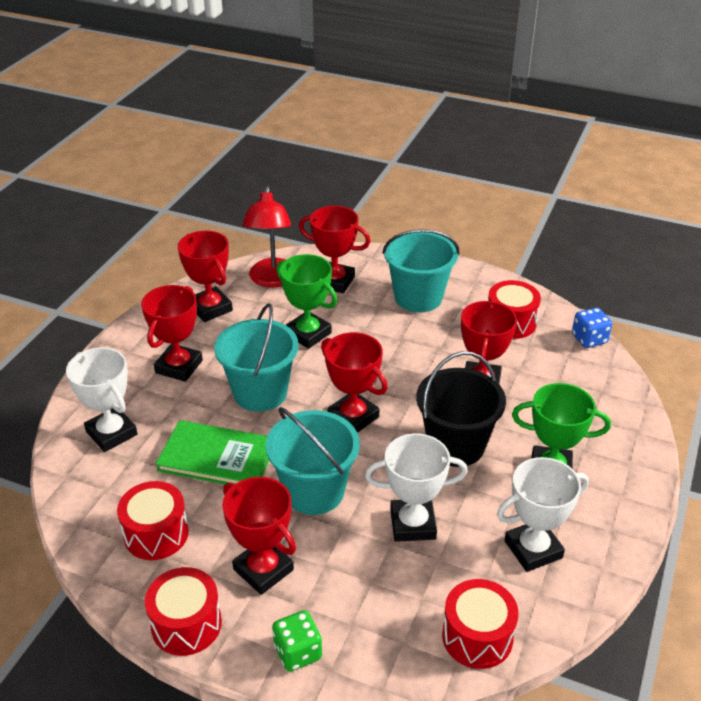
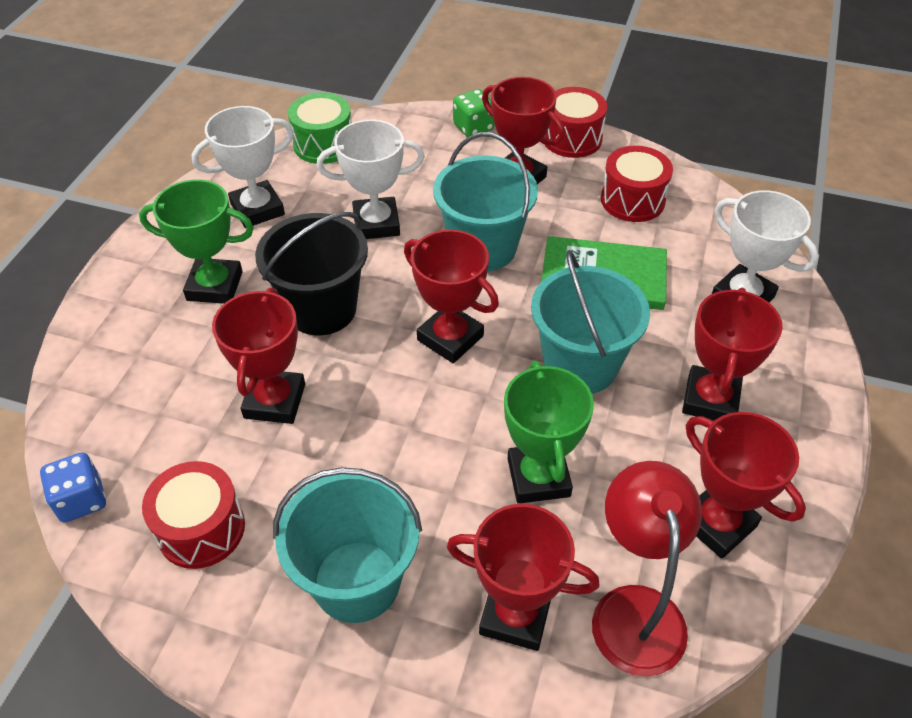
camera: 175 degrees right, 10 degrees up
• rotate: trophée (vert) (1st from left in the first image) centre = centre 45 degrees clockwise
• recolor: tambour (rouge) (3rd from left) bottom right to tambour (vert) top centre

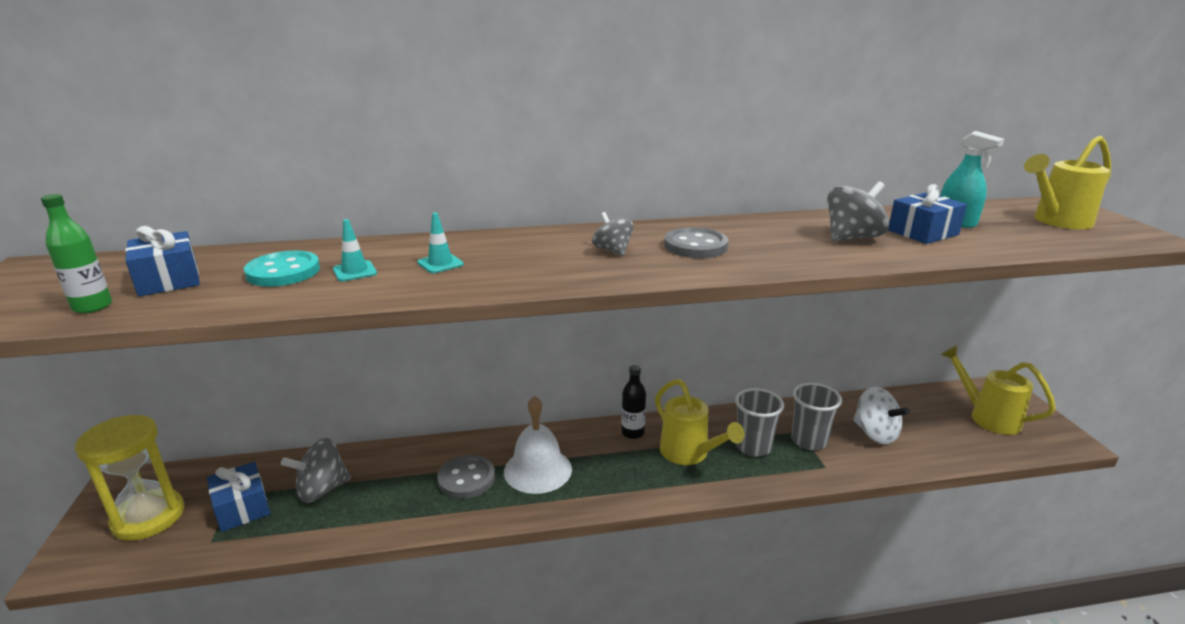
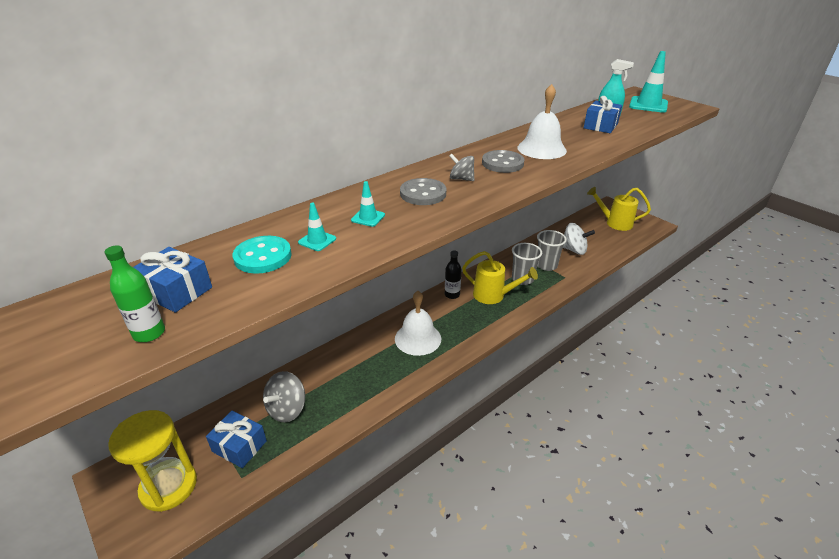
camera: 30 degrees left, 10 degrees up
• move: bouton (gris) (1st from left) bottom centre to centre
• delete: toupie (gris) (3rd from left) middle right
• replace: arrosoir (jaune) (3rd from left) top right to cône de chantier (turquoise) (3rd from left) top right
• insert: cloche (blanc) (2nd from left) top centre

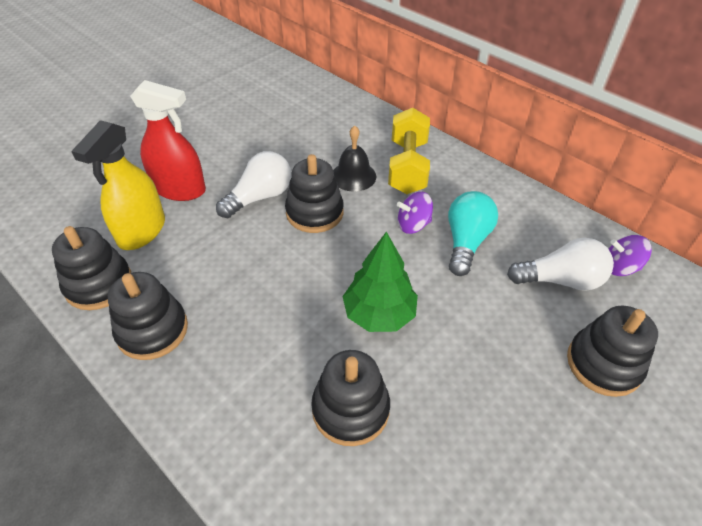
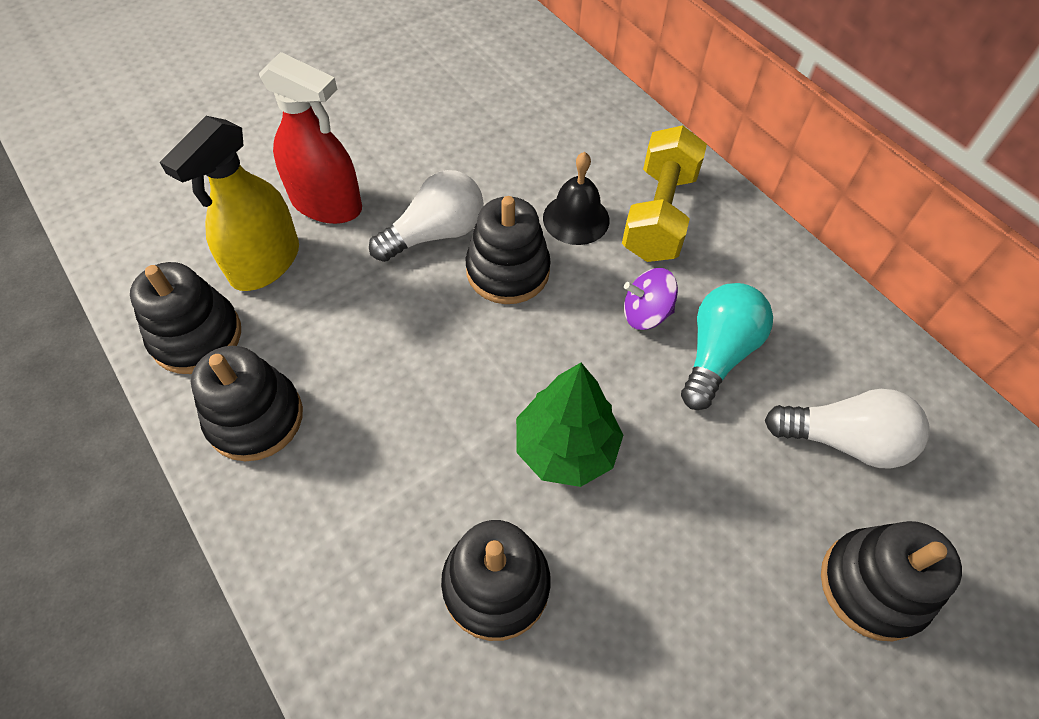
camera: 10 degrees right, 10 degrees up
• delete: toupie (violet) (2nd from left) middle right

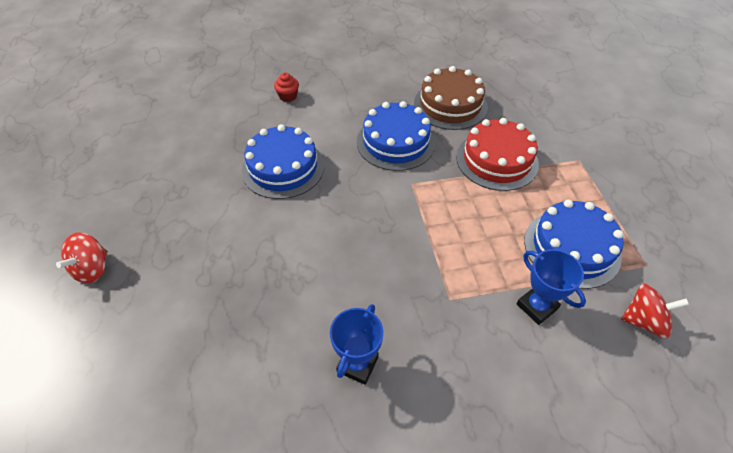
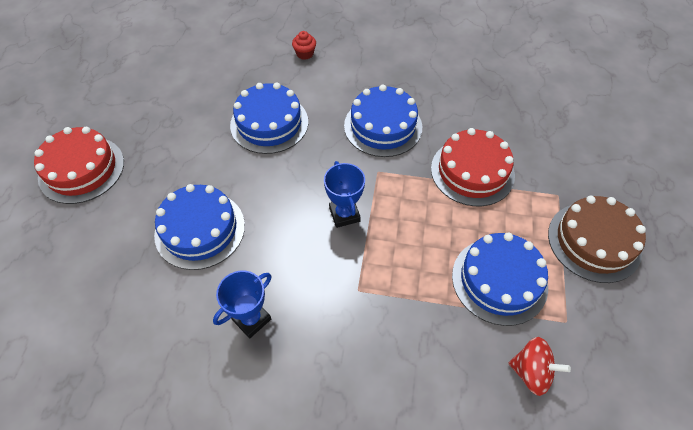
camera: 20 degrees right, 5 degrees up
• replace: toupie (rouge) (1st from left) middle left to gâteau (rouge) (1st from left) middle left
• move: gâteau (marron) top centre to middle right
• move: trophée (bleu) (2nd from left) middle right to centre
• insert: gâteau (bleu) (1st from left) middle left

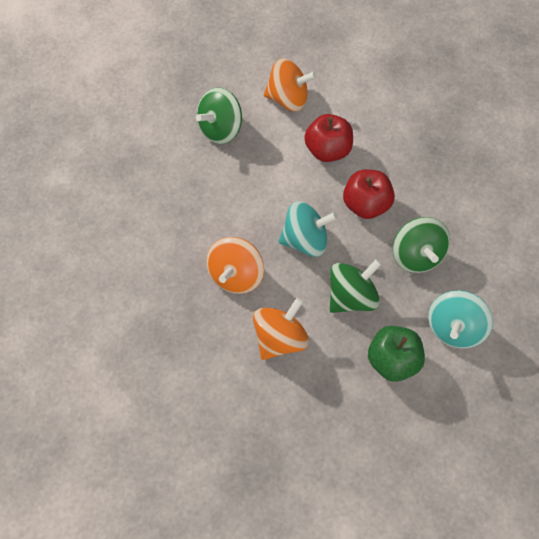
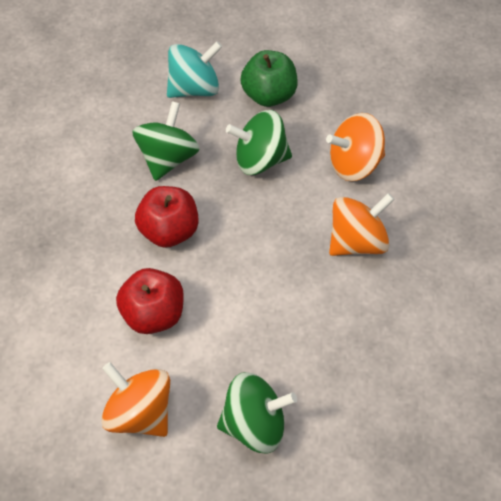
camera: 145 degrees left, 5 degrees down
• delete: toupie (turquoise) (1st from left) centre

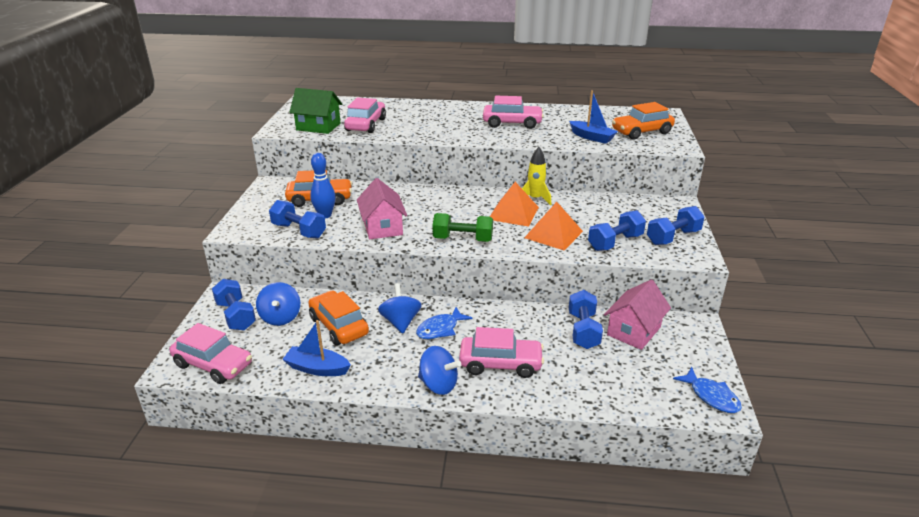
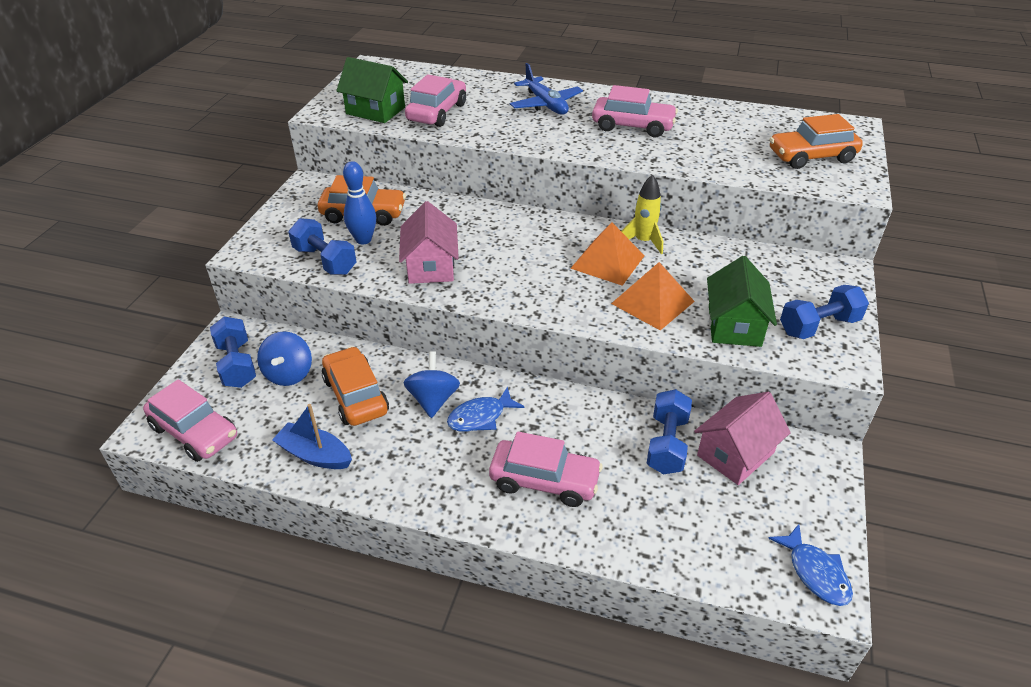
camera: 10 degrees right, 10 degrees up
• delete: toupie (bleu) (3rd from left) bottom centre
• delete: haltère (vert) centre
• delete: bateau (bleu) (2nd from left) top centre
• replace: haltère (bleu) (4th from left) middle right to maison (vert) (2nd from left) middle right
• insert: avion (bleu) top centre

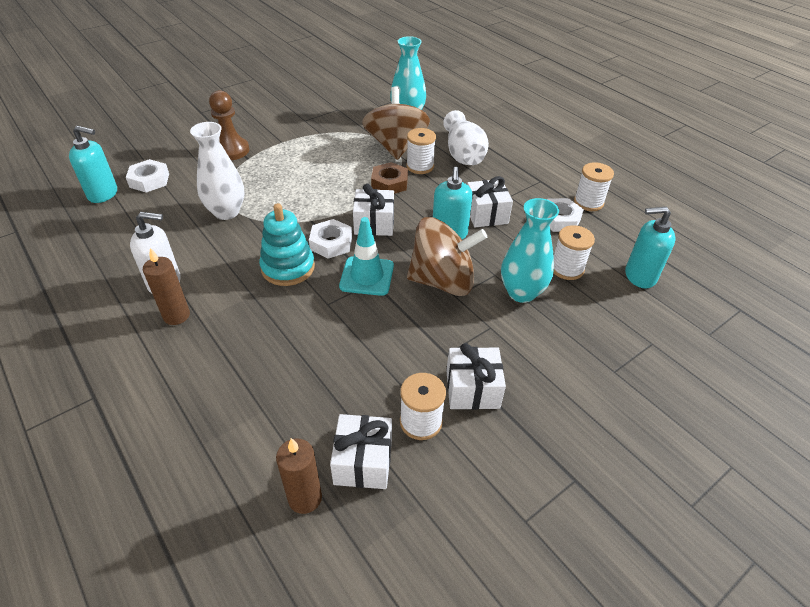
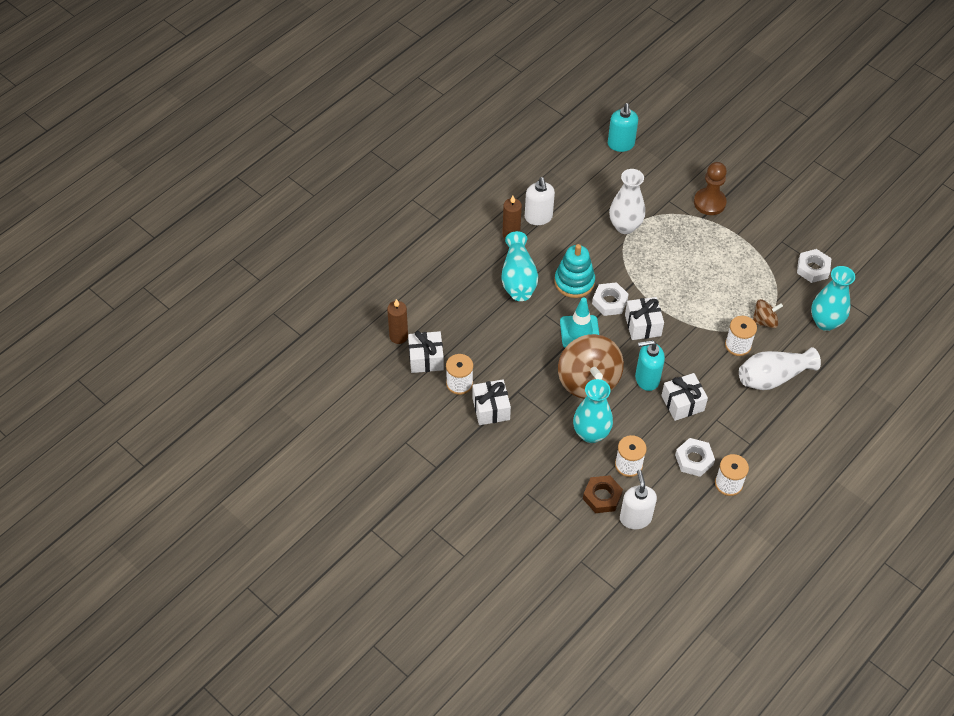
camera: 80 degrees right, 10 degrees up
• move: écrou (blanc) (1st from left in the first image) top left to écrou (blanc) (3rd from left) middle right
• resize: toupie (marron) (1st from left in the first image) top centre = middle right x0.52
• move: écrou (marron) top centre to bottom centre
• recolor: distributeur de savon (turquoise) (3rd from left) middle right to distributeur de savon (blanc) (2nd from left) bottom right
• insert: vase (turquoise) (1st from left) centre

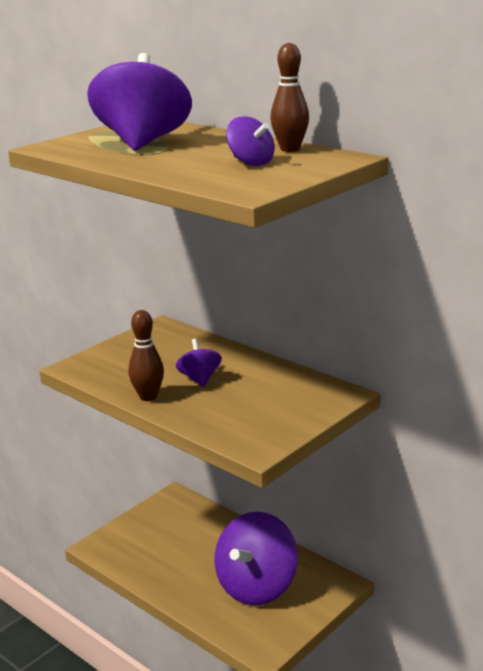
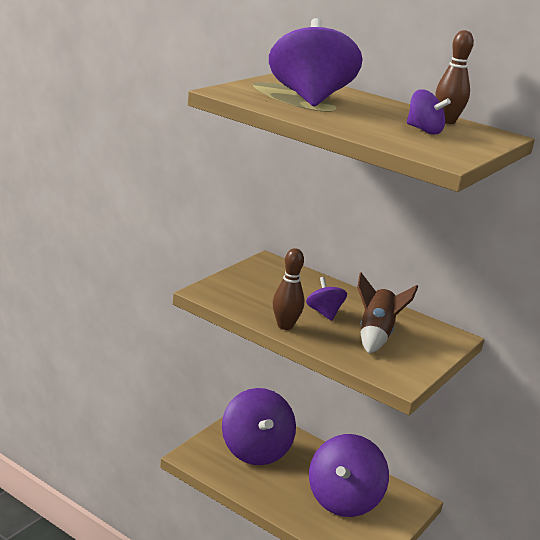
camera: 10 degrees left, 0 degrees up
• insert: toupie (violet) (1st from left) bottom centre
• insert: fusée (marron) middle right

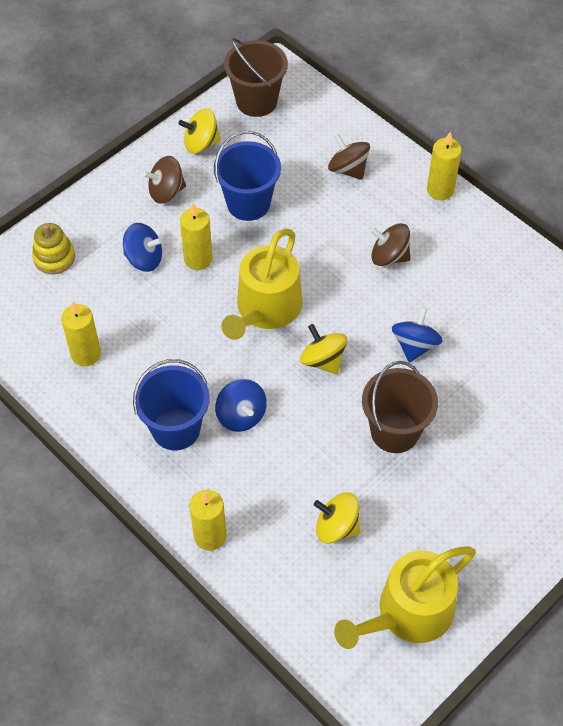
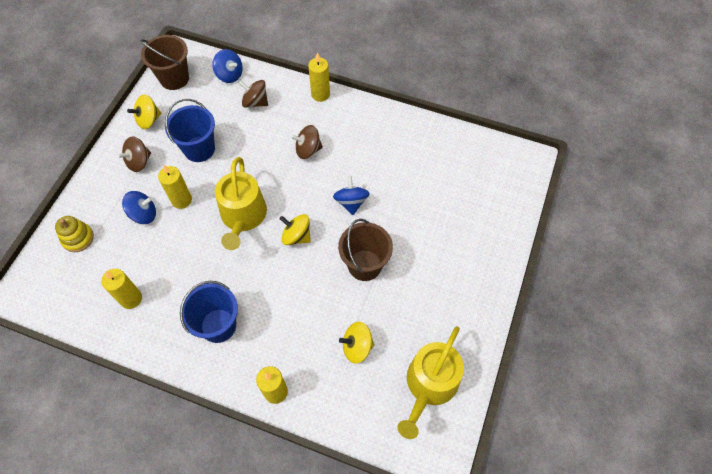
camera: 25 degrees left, 5 degrees up
• move: toupie (bleu) (2nd from left) centre to top left

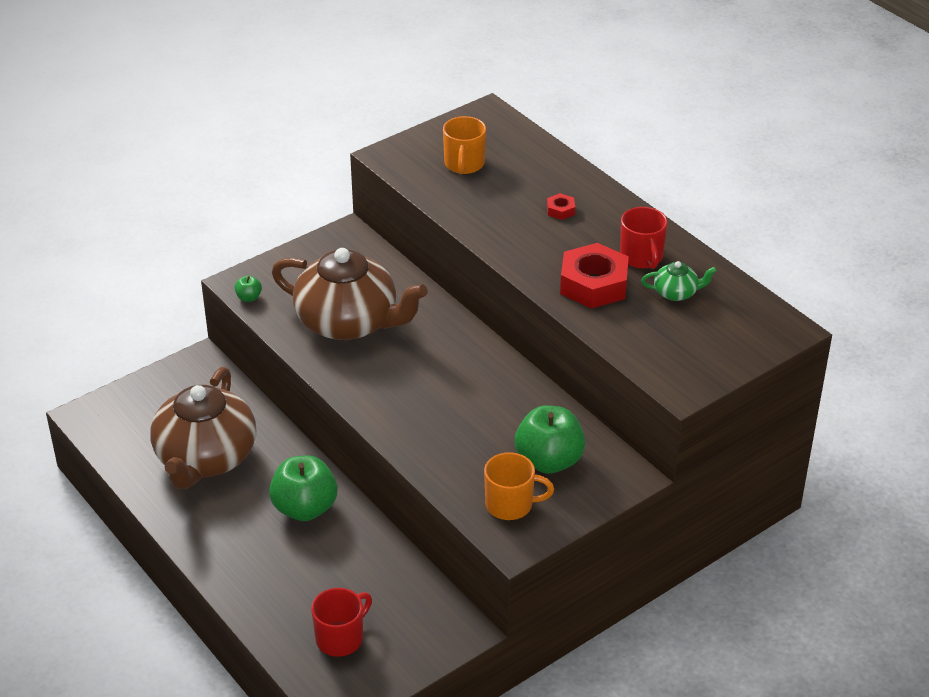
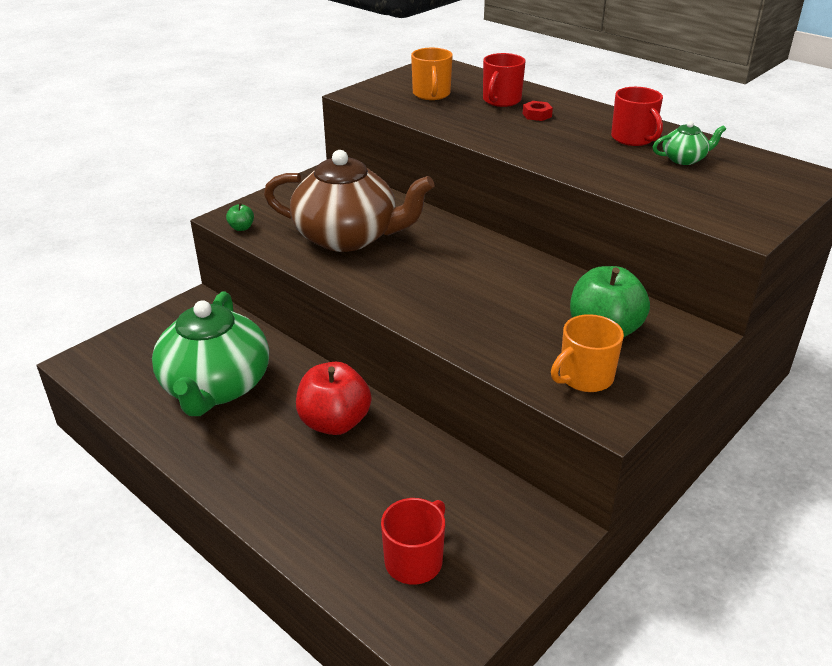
camera: 10 degrees left, 5 degrees down
• recolor: théière (marron) (1st from left) middle left to théière (vert) (1st from left) middle left
• recolor: pomme (vert) (2nd from left) bottom left to pomme (rouge) centre
• rotate: tasse (orange) (2nd from left) bottom centre = middle right 150 degrees clockwise
• delete: écrou (rouge) (2nd from left) centre
• insert: tasse (rouge) (2nd from left) top centre

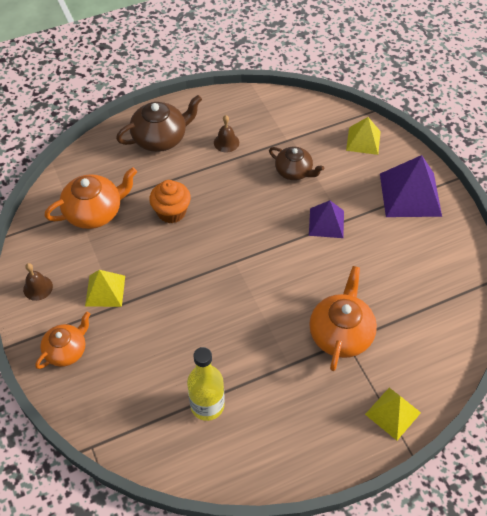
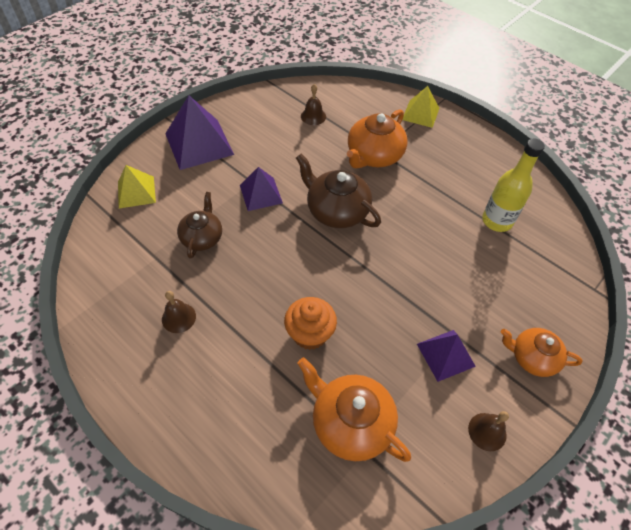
camera: 115 degrees left, 0 degrees up
• recolor: pyramide (jaune) (1st from left) middle left to pyramide (violet) (3rd from left) bottom right
• move: théière (marron) (1st from left in the first image) top left to théière (marron) (2nd from left) centre
• rotate: théière (orange) (3rd from left in the first image) middle right = top centre 45 degrees counterclockwise
• insert: cloche (marron) (2nd from left) top centre

